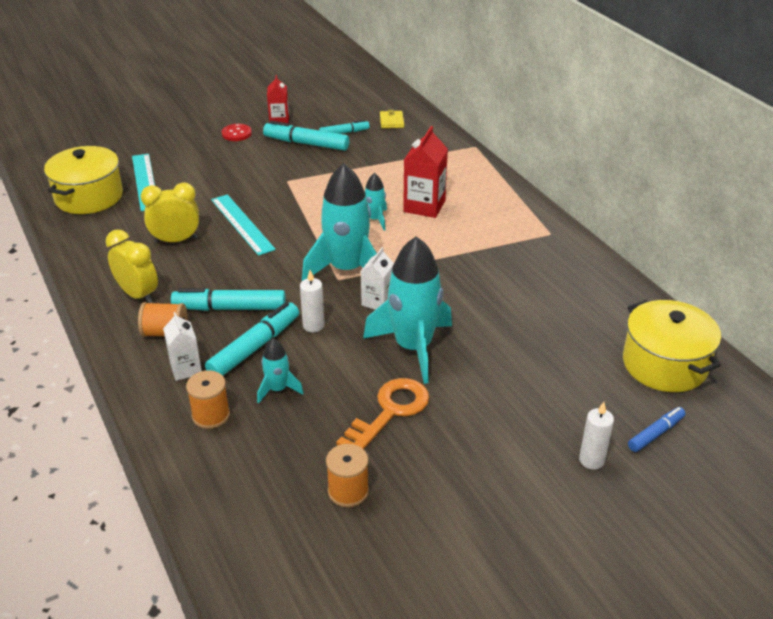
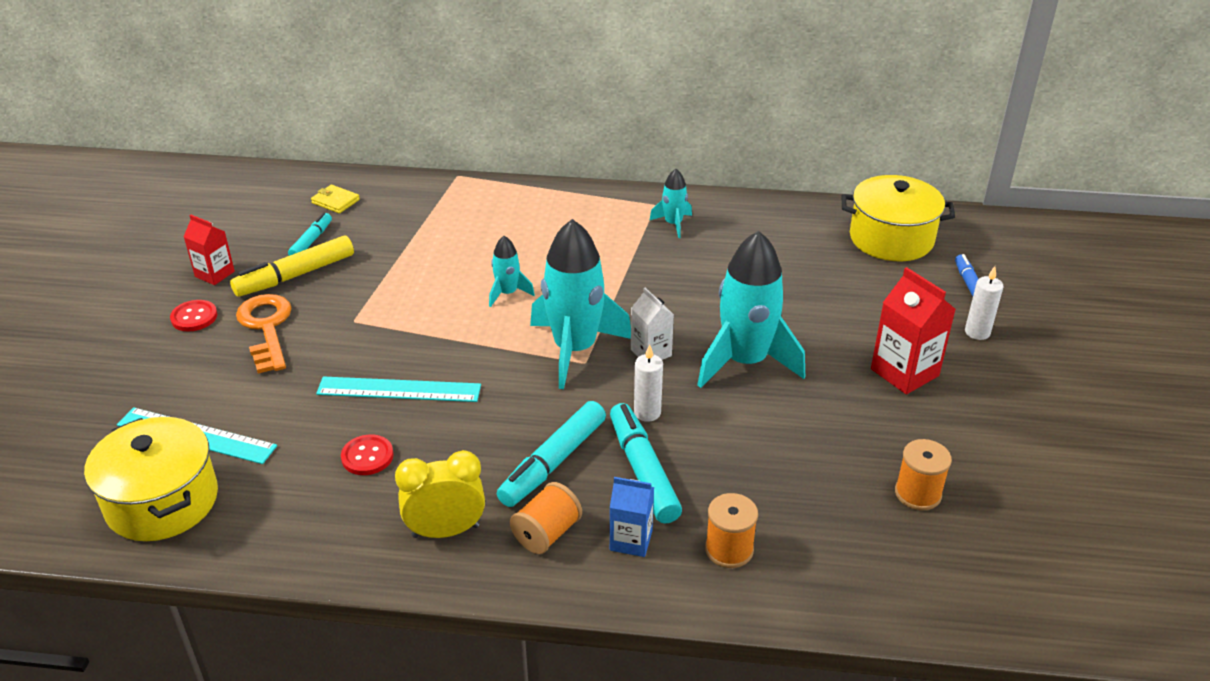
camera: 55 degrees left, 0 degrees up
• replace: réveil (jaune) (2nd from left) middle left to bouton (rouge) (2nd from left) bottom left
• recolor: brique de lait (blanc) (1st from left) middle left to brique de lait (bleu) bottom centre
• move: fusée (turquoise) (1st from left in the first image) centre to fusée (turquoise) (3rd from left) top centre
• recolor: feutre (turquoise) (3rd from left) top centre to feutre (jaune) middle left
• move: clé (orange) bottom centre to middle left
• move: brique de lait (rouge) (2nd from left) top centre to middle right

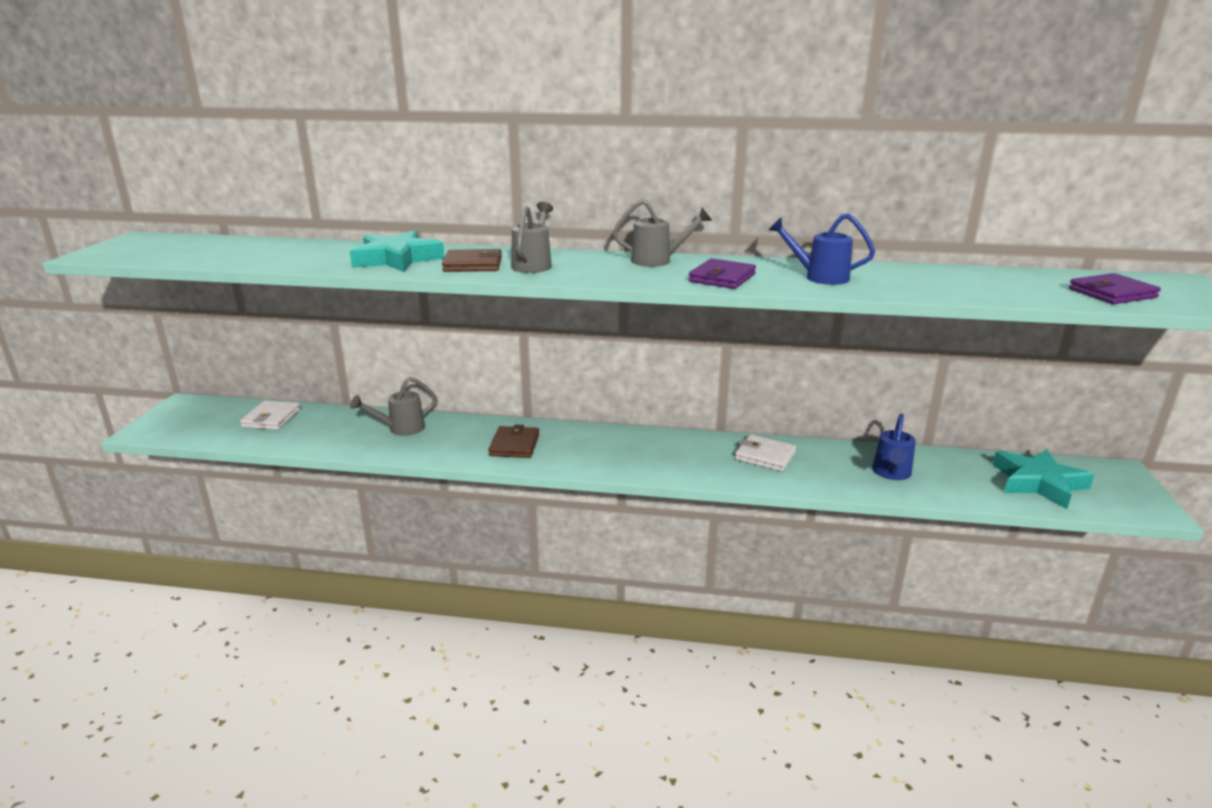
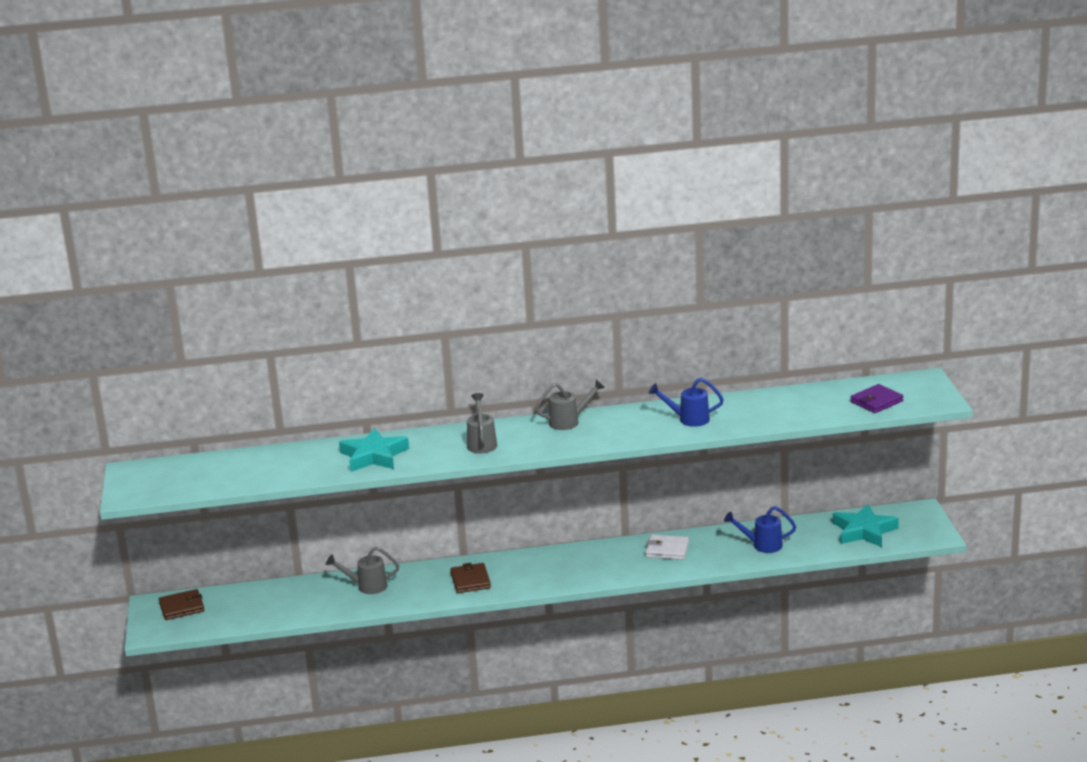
camera: 15 degrees left, 0 degrees up
• delete: portefeuille (blanc) (1st from left) middle left
• rotate: arrosoir (gris) (1st from left) middle left = bottom left 45 degrees clockwise
• move: portefeuille (marron) (1st from left) top centre to bottom left
• delete: portefeuille (violet) (1st from left) centre
• rotate: arrosoir (bleu) (2nd from left) middle right = bottom right 90 degrees clockwise

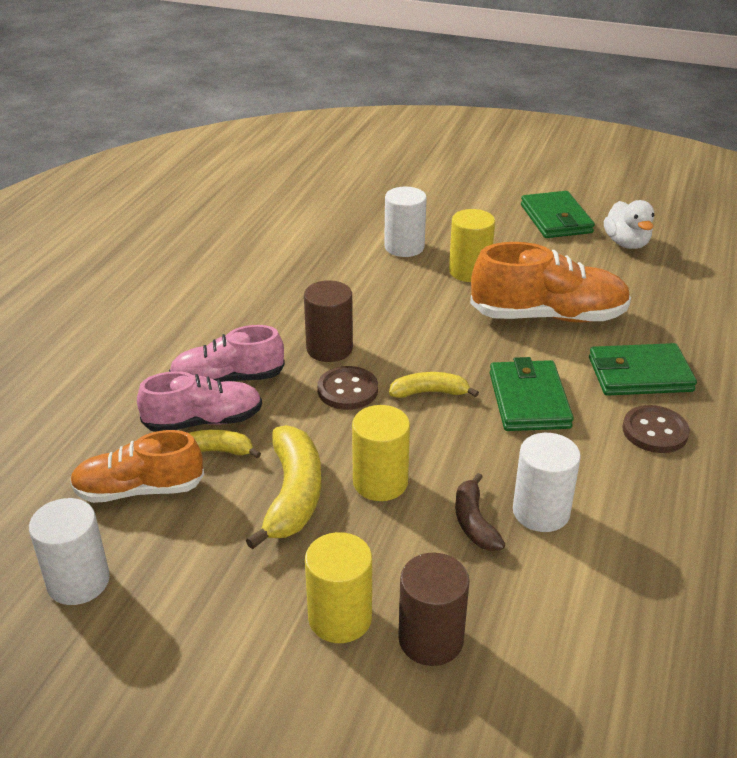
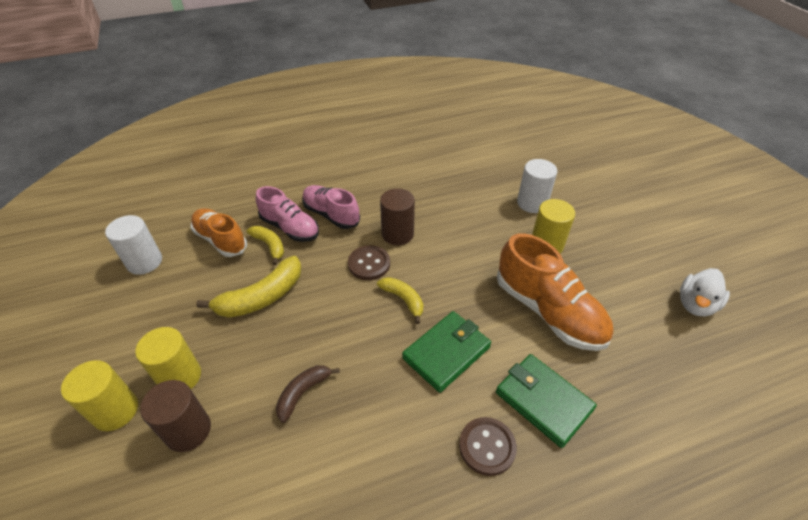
camera: 50 degrees right, 10 degrees up
• move: cylindre (jaune) (2nd from left in the first image) centre to cylindre (jaune) (1st from left) bottom left
• delete: cylindre (blanc) (3rd from left) middle right
• delete: portefeuille (vert) (2nd from left) top right

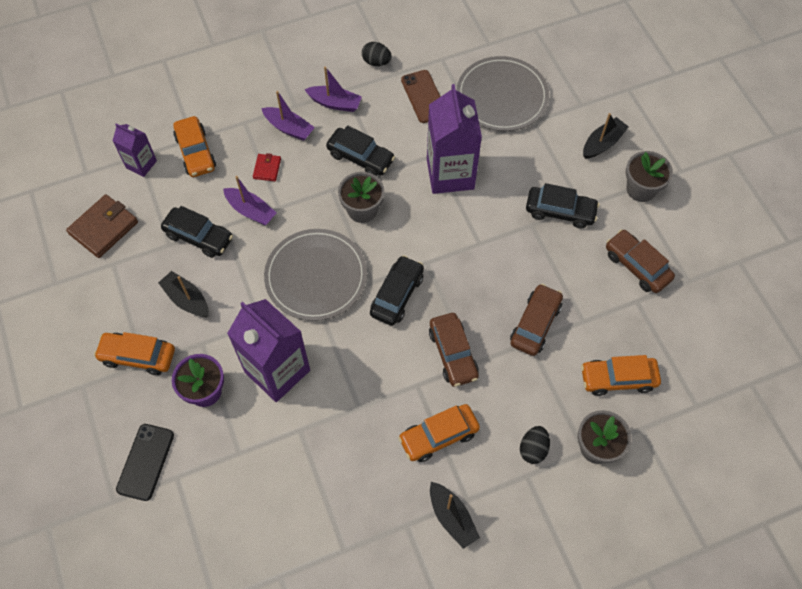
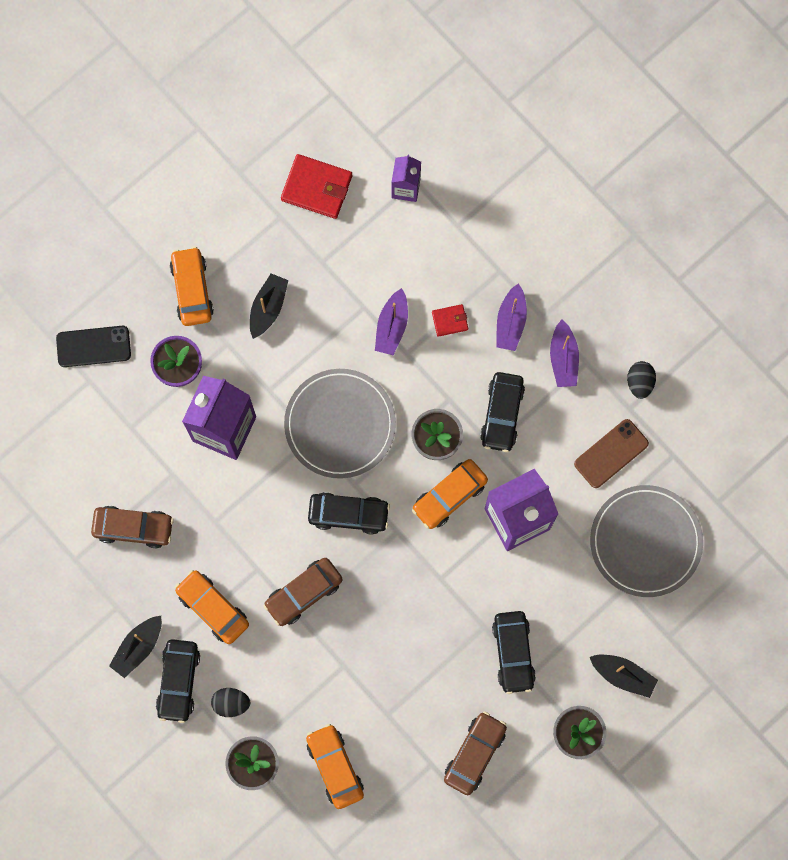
camera: 70 degrees right, 15 degrees up
• recolor: portefeuille (marron) middle left to portefeuille (rouge) (1st from left) top centre
• move: voiture (noir) (1st from left) middle left to bottom left
• move: voiture (orange) (2nd from left in the first image) top left to voiture (orange) (4th from left) centre
• move: voiture (marron) (2nd from left in the first image) middle right to voiture (marron) (1st from left) middle left

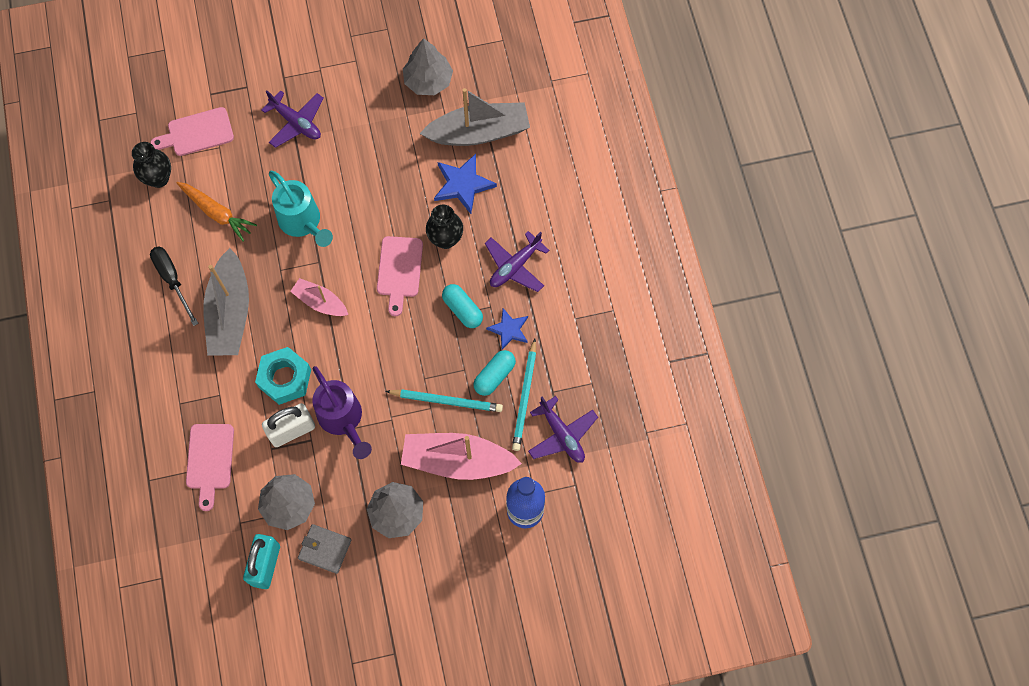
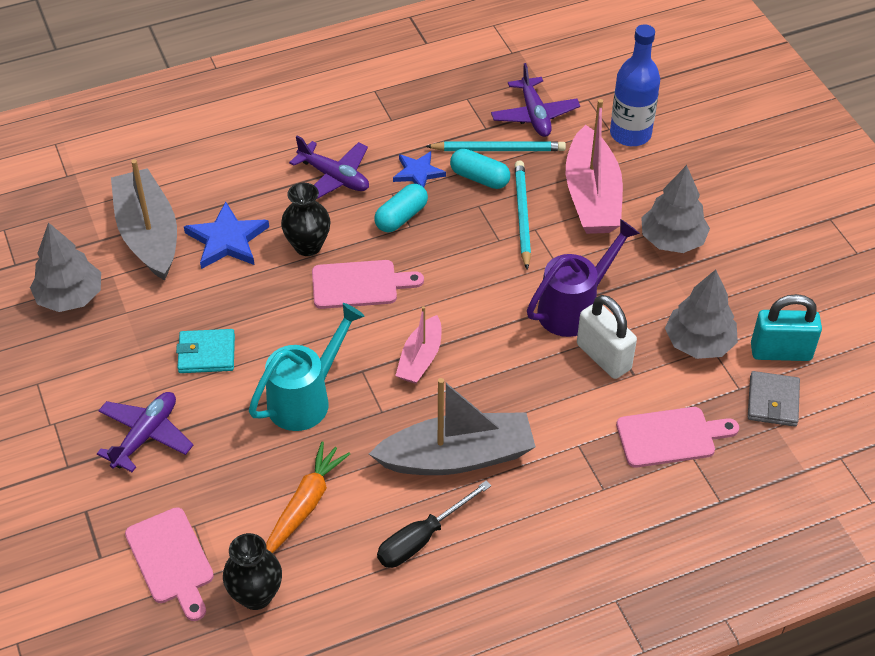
camera: 100 degrees left, 20 degrees down
• delete: écrou (turquoise) middle left
• move: portefeuille (gris) bottom left to middle right
• rotate: avion (violet) (3rd from left) centre = top centre 120 degrees clockwise
• insert: portefeuille (turquoise) middle left

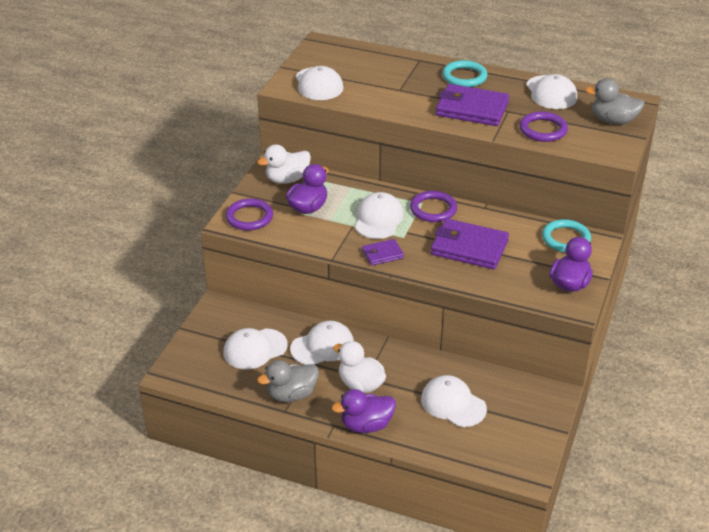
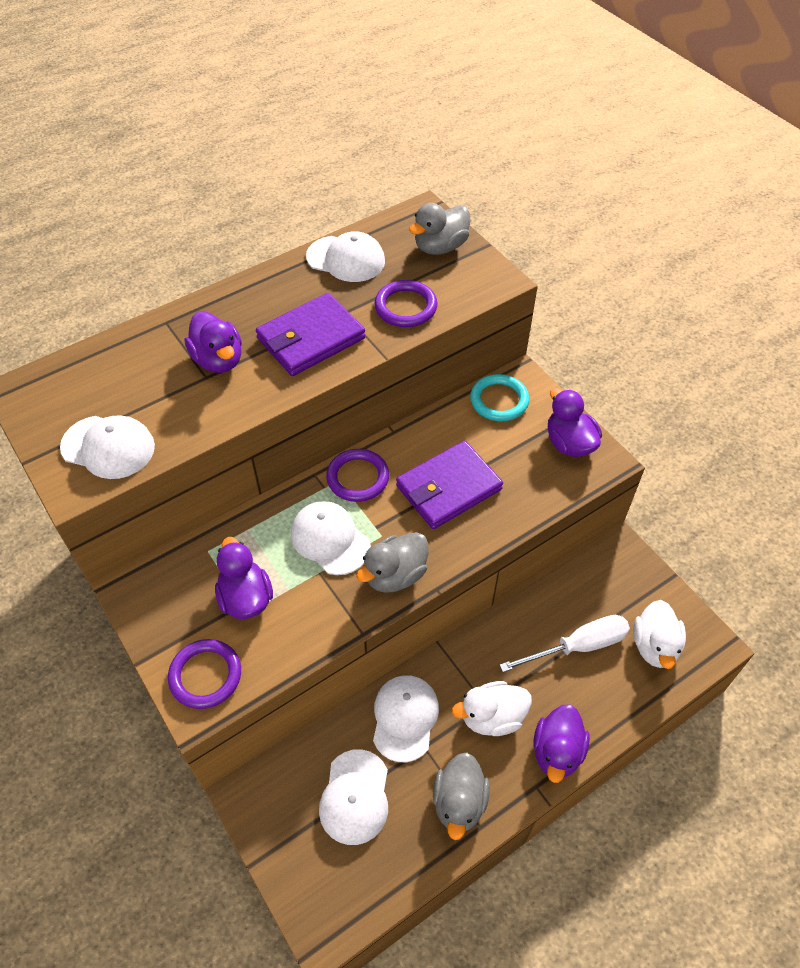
camera: 55 degrees left, 15 degrees up
• move: canard (blanc) (1st from left in the first image) top centre to canard (blanc) (2nd from left) middle right
• replace: portefeuille (violet) (1st from left) centre to canard (gris) (1st from left) centre
• replace: casquette (blanc) (5th from left) bottom centre to tournevis (blanc) middle right
• delete: anneau (turquoise) (1st from left) top centre
• insert: canard (violet) (1st from left) middle left

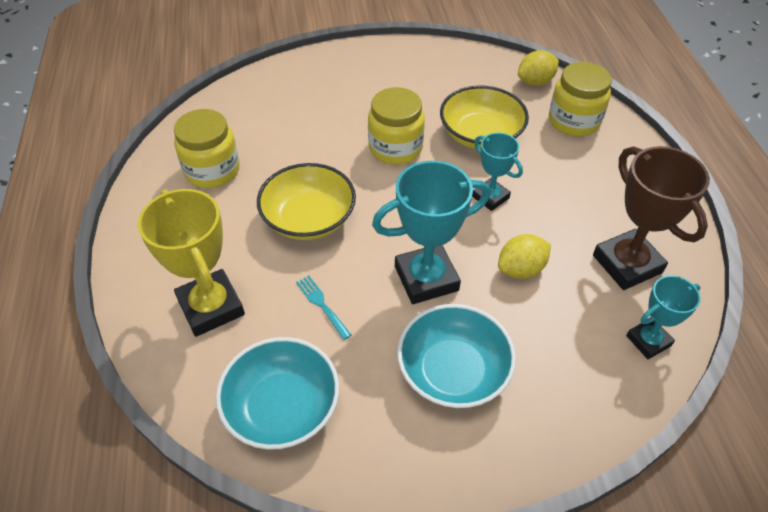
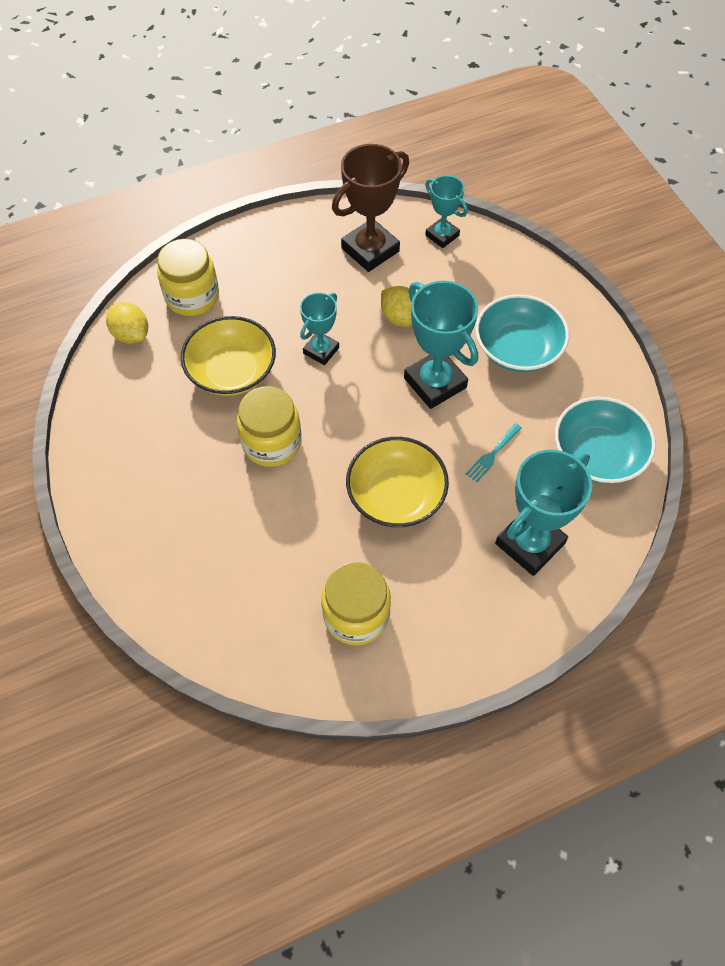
camera: 105 degrees left, 10 degrees up
• recolor: trophée (jaune) middle left to trophée (turquoise) (4th from left) middle right

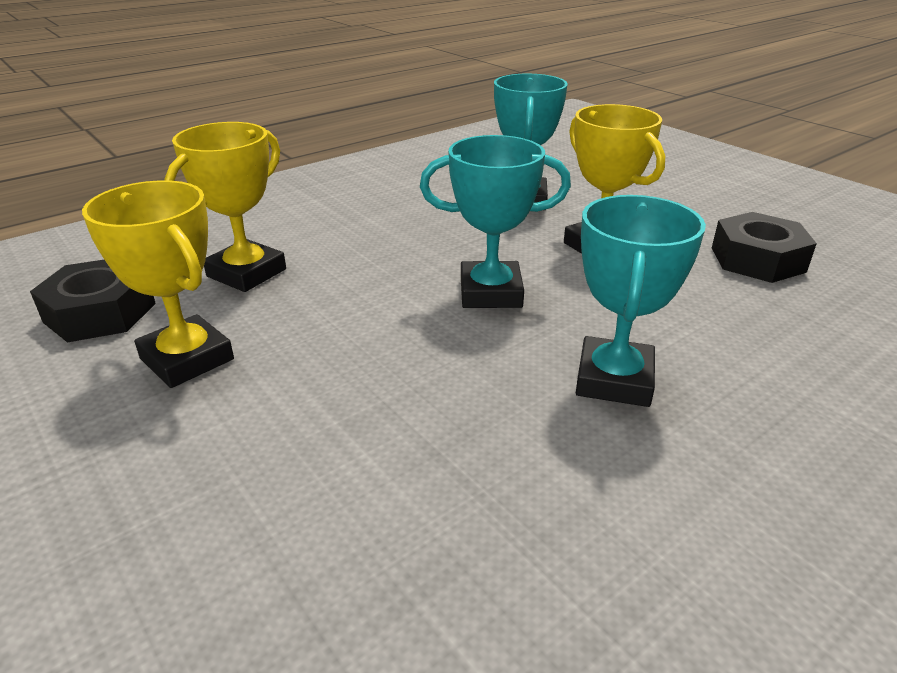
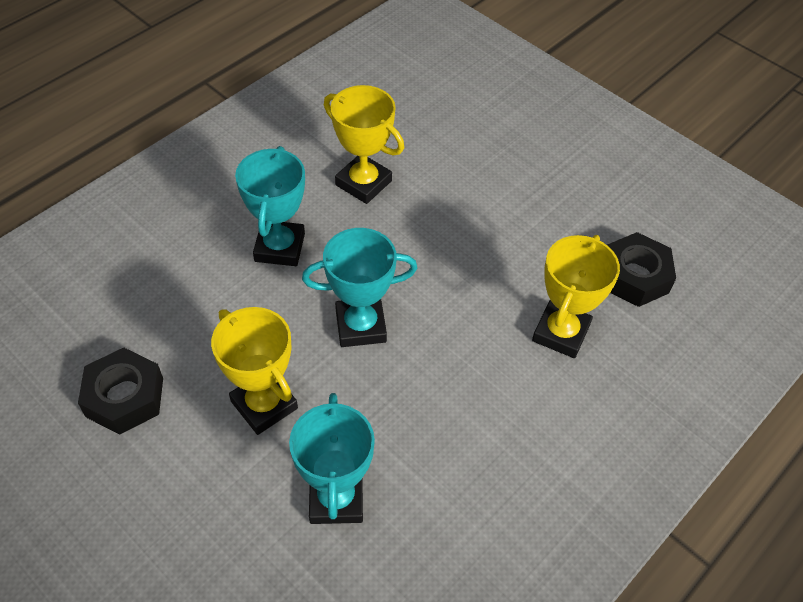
camera: 170 degrees right, 20 degrees up
• move: trophée (jaune) (1st from left in the first image) middle left to trophée (jaune) (2nd from left) top centre

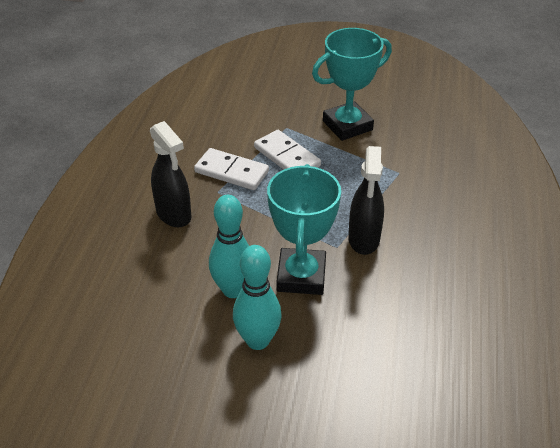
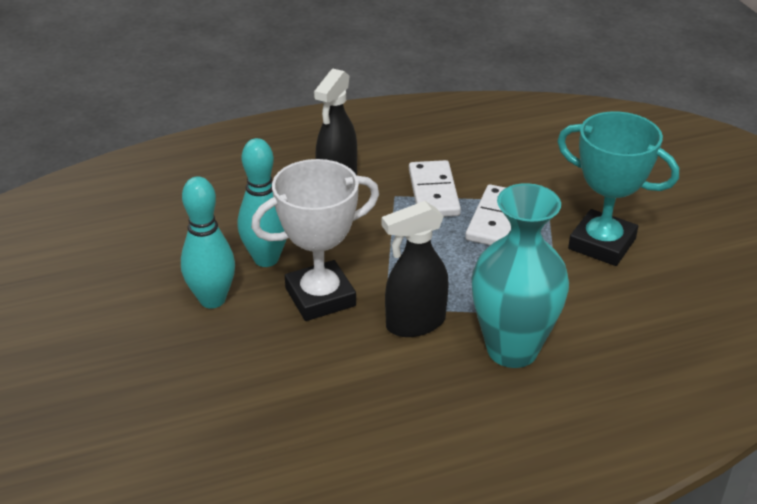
camera: 60 degrees right, 5 degrees down
• recolor: trophée (turquoise) (1st from left) centre to trophée (blanc) centre
• insert: vase (turquoise) middle right

